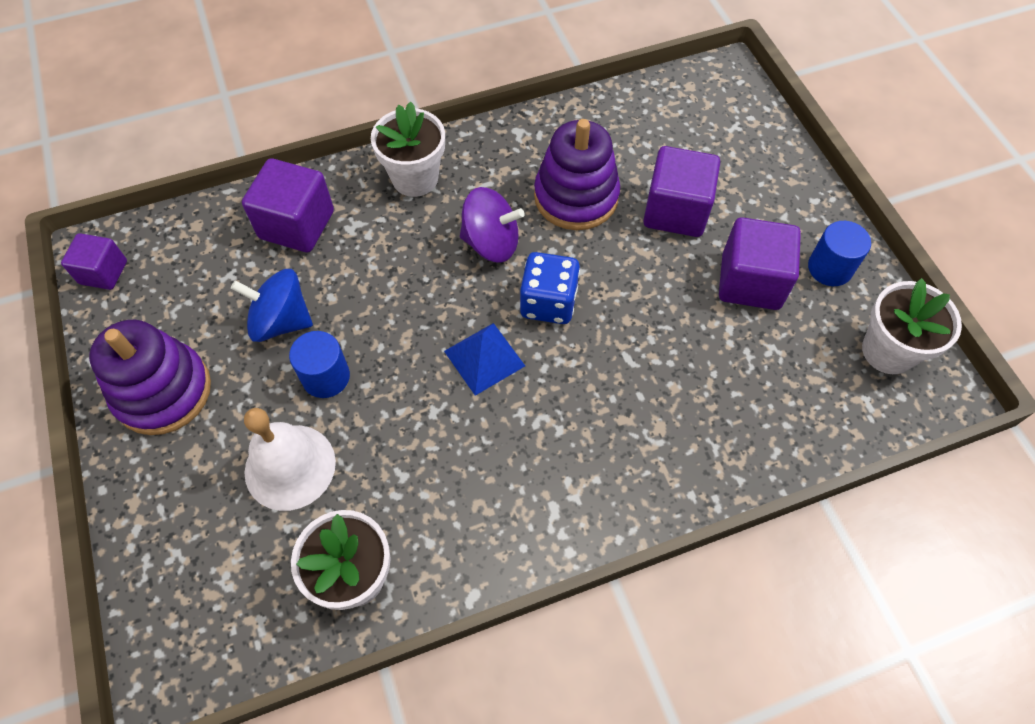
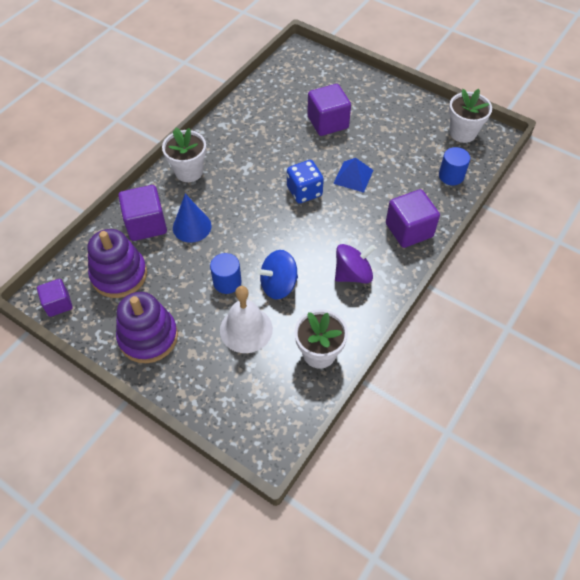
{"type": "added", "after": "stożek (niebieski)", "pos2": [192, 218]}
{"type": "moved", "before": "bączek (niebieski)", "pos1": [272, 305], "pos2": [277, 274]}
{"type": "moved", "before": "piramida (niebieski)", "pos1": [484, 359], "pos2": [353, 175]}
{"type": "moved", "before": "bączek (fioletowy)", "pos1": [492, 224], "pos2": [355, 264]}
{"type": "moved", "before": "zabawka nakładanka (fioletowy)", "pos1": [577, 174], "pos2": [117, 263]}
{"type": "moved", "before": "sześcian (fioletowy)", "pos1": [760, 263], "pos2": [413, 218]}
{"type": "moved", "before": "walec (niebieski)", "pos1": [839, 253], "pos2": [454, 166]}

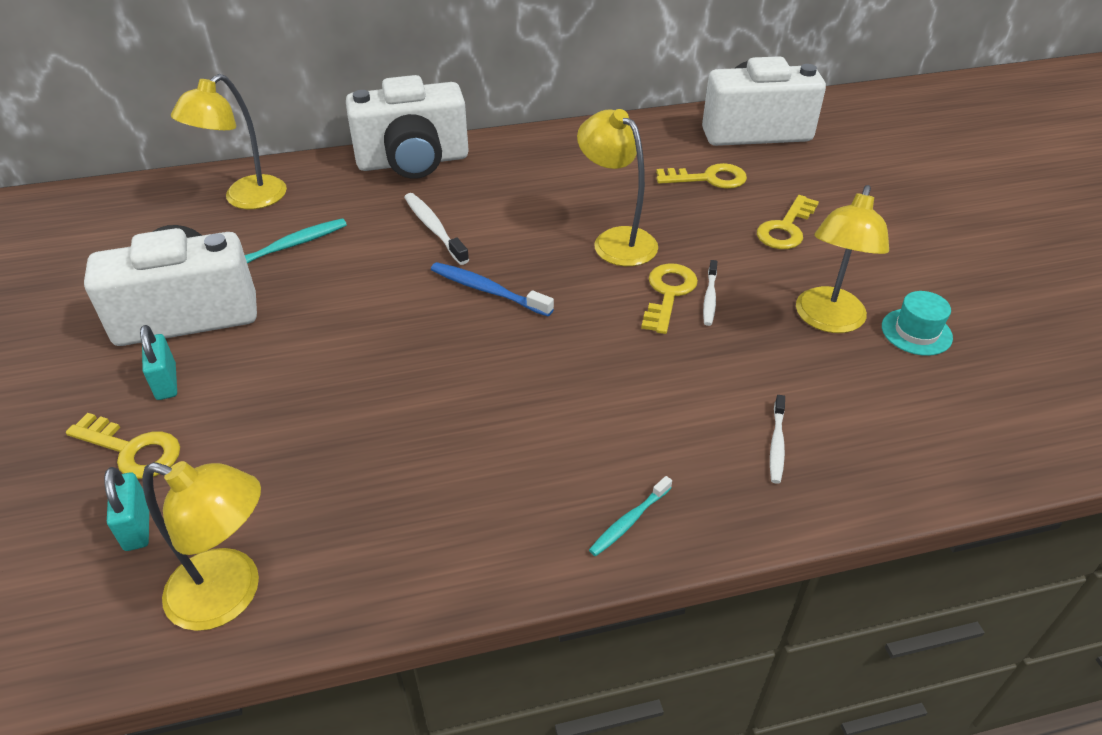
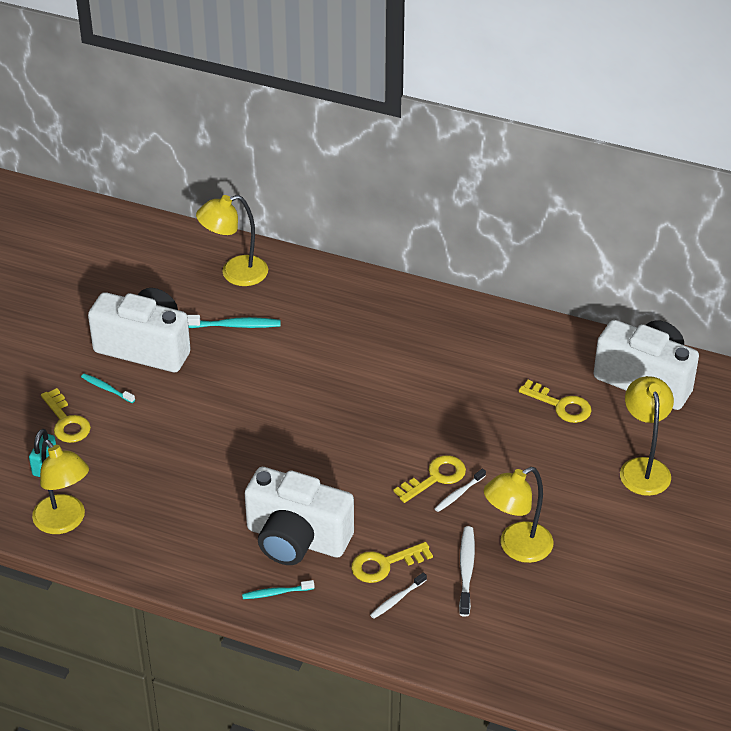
{"type": "removed", "before": "szczoteczka do zębów (niebieski)", "pos1": [492, 289]}
{"type": "removed", "before": "kapelusz (turkusowy)", "pos1": [917, 323]}
{"type": "moved", "before": "aparat fotograficzny (biały)", "pos1": [407, 127], "pos2": [299, 516]}
{"type": "moved", "before": "szczoteczka do zębów (biały)", "pos1": [436, 229], "pos2": [467, 571]}
{"type": "moved", "before": "lampka (żółty)", "pos1": [617, 187], "pos2": [647, 436]}
{"type": "moved", "before": "klucz (żółty)", "pos1": [788, 222], "pos2": [392, 562]}
{"type": "replaced", "before": "kłódka (turkusowy)", "after": "szczoteczka do zębów (turkusowy)", "pos1": [158, 362], "pos2": [108, 388]}

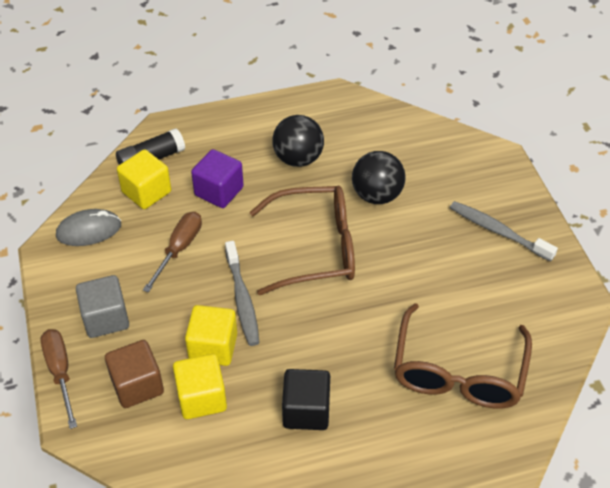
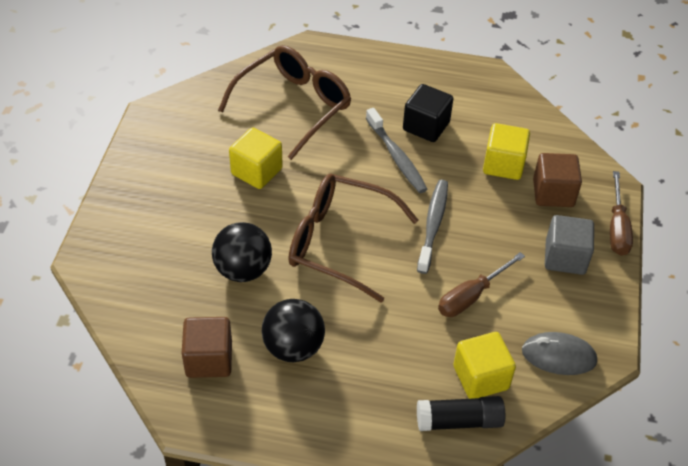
{"type": "removed", "before": "sześcian (fioletowy)", "pos1": [217, 178]}
{"type": "added", "after": "sześcian (brązowy)", "pos2": [207, 347]}
{"type": "moved", "before": "sześcian (żółty)", "pos1": [211, 335], "pos2": [256, 158]}
{"type": "moved", "before": "szczoteczka do zębów (szary)", "pos1": [504, 231], "pos2": [396, 150]}

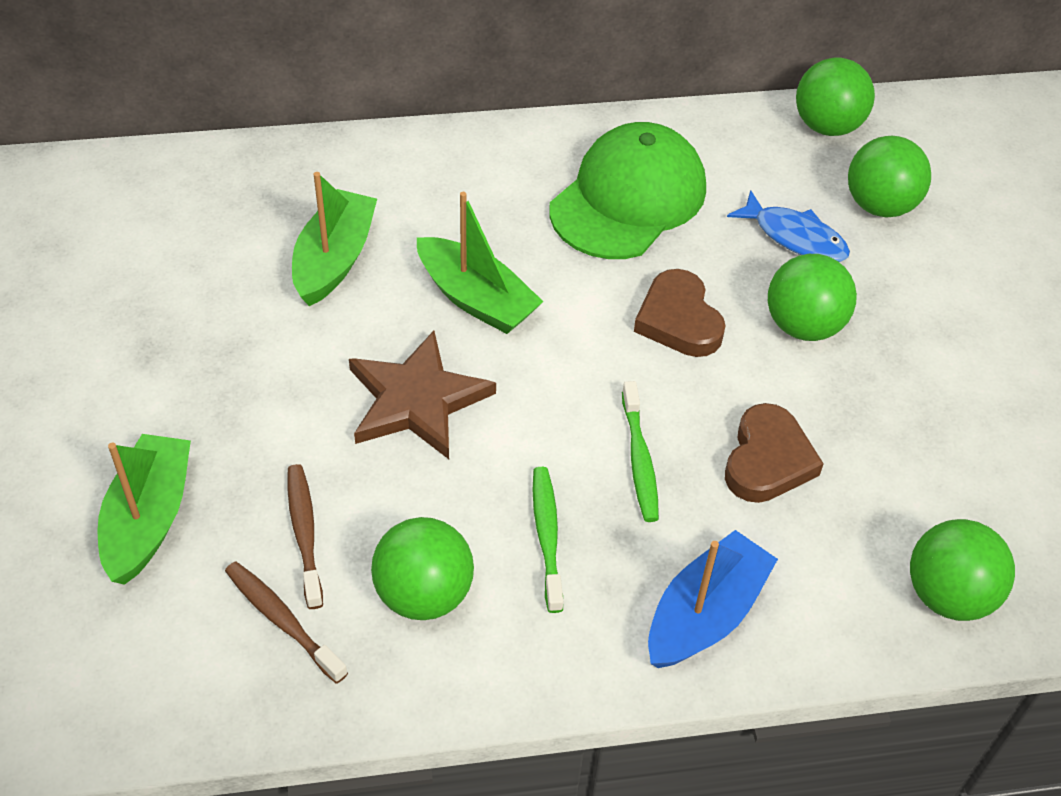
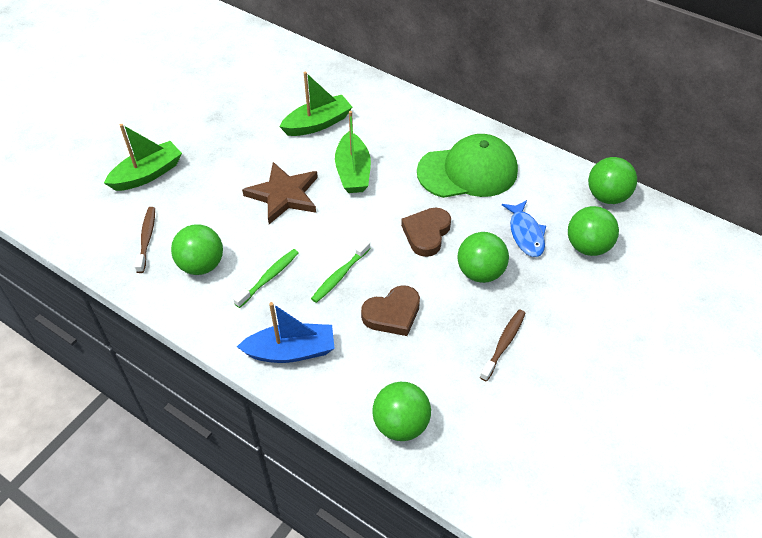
{"type": "moved", "before": "szczoteczka do zębów (brązowy)", "pos1": [305, 536], "pos2": [503, 345]}

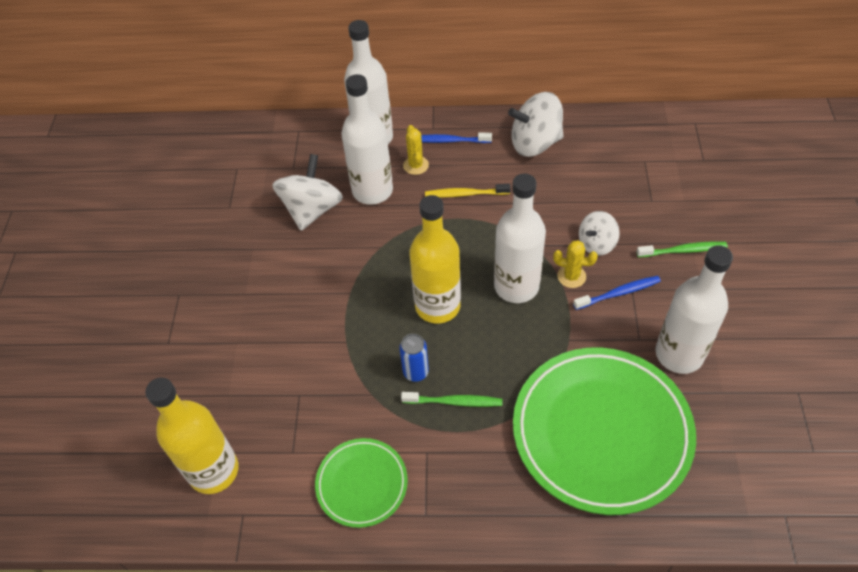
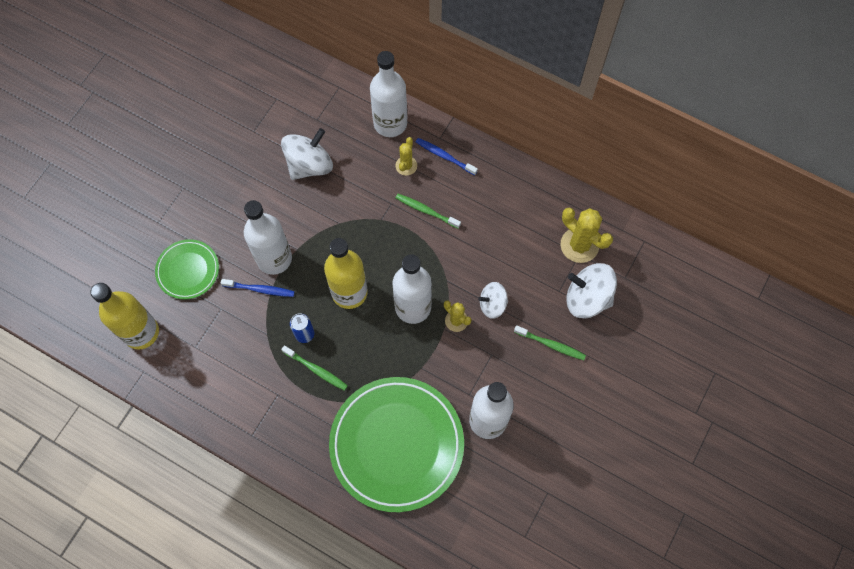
{"type": "added", "after": "kaktus (żółty)", "pos2": [587, 235]}
{"type": "moved", "before": "talerz (zielony)", "pos1": [361, 483], "pos2": [187, 269]}
{"type": "moved", "before": "butelka (biały)", "pos1": [367, 139], "pos2": [268, 237]}
{"type": "moved", "before": "bączek (biały)", "pos1": [536, 124], "pos2": [591, 290]}
{"type": "moved", "before": "szczoteczka do zębów (niebieski)", "pos1": [617, 293], "pos2": [257, 288]}
{"type": "recoloured", "before": "szczoteczka do zębów (żółty)", "after": "szczoteczka do zębów (zielony)", "pos1": [468, 191], "pos2": [428, 211]}

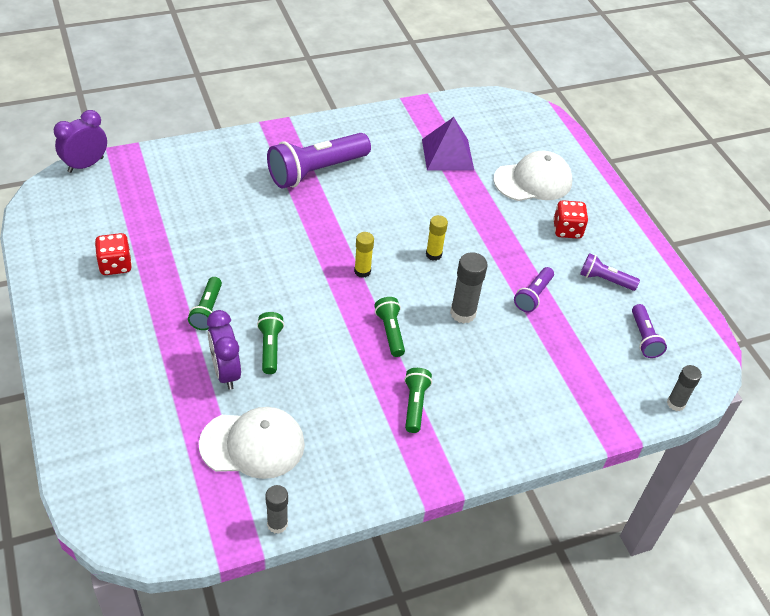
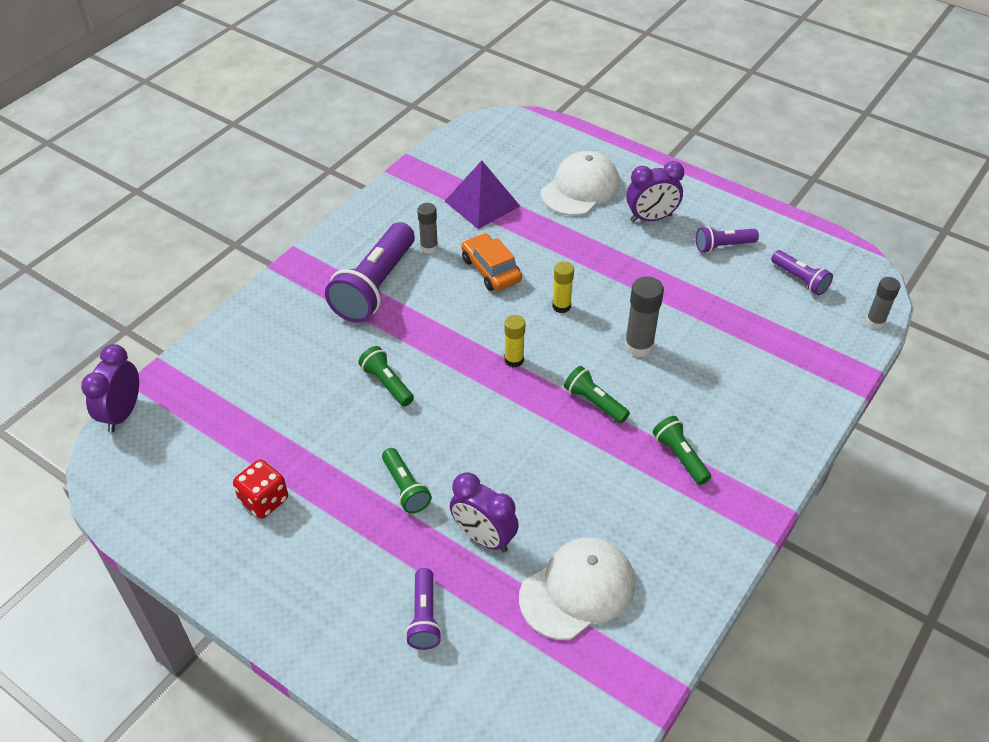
{"type": "added", "after": "samochód (pomarańczowy)", "pos2": [491, 262]}
{"type": "moved", "before": "latarka (zielony)", "pos1": [270, 343], "pos2": [386, 376]}
{"type": "moved", "before": "klej w sztyfcie (szary)", "pos1": [276, 509], "pos2": [427, 228]}
{"type": "moved", "before": "latarka (fioletowy)", "pos1": [534, 289], "pos2": [424, 609]}
{"type": "replaced", "before": "kostka do gry (czerwony)", "after": "budzik (fioletowy)", "pos1": [570, 219], "pos2": [655, 191]}

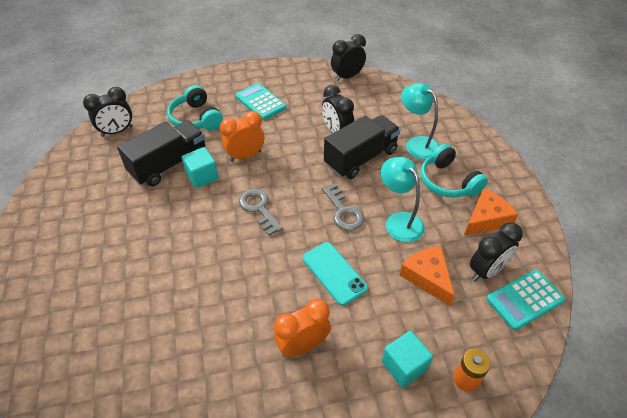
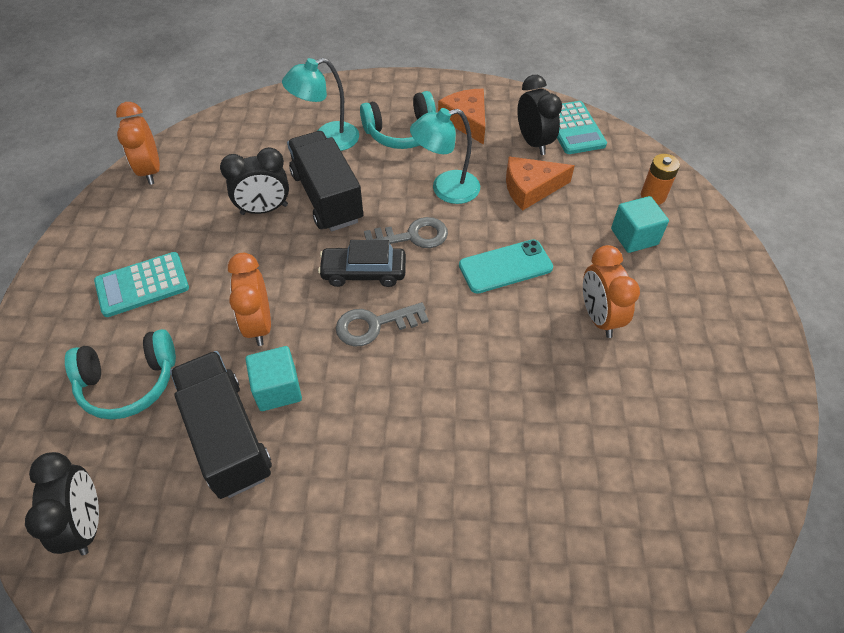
{"type": "added", "after": "samochód (czarny)", "pos2": [362, 263]}
{"type": "recoloured", "before": "budzik (czarny)", "after": "budzik (pomarańczowy)", "pos1": [348, 58], "pos2": [138, 143]}

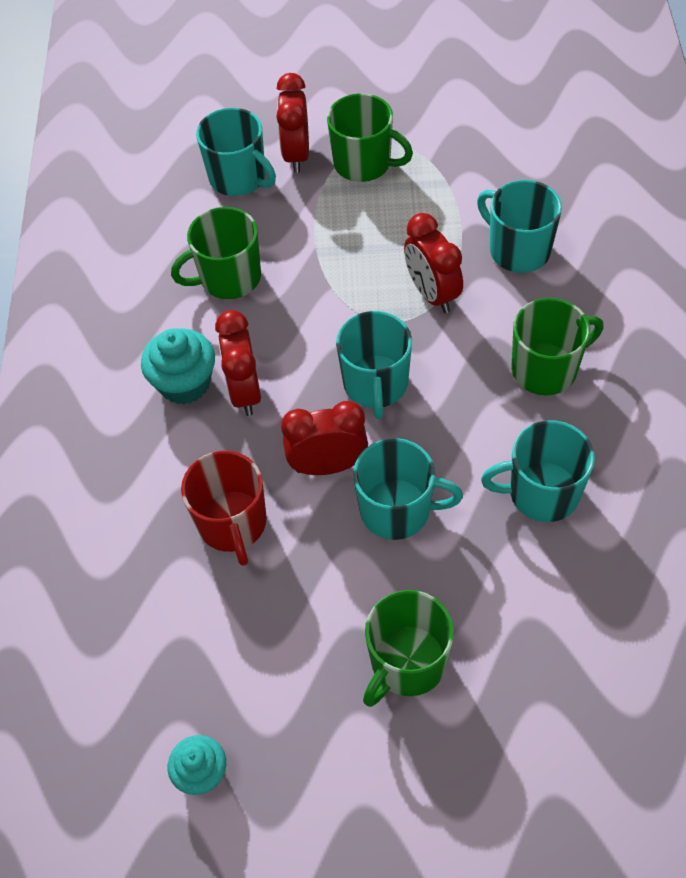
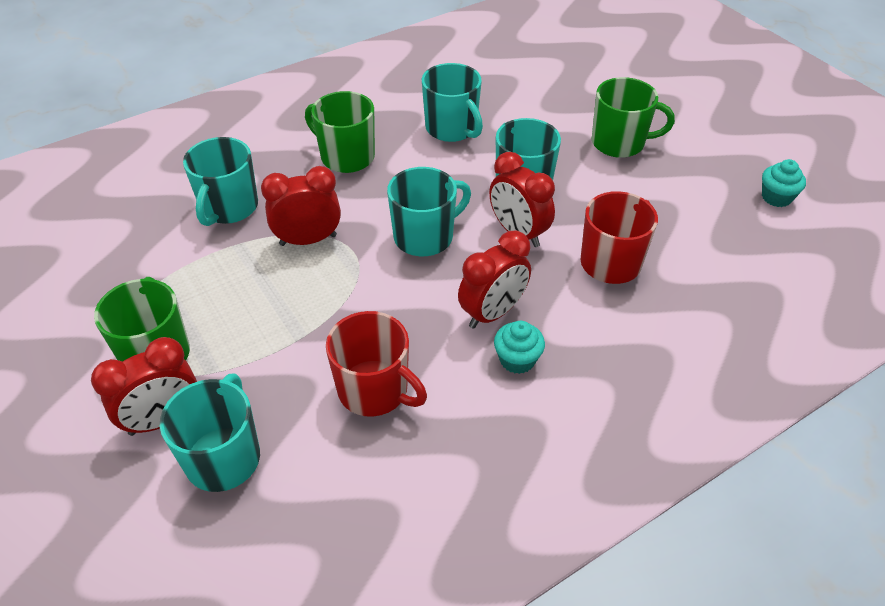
{"type": "recoloured", "before": "kubek (zielony)", "after": "kubek (czerwony)", "pos1": [216, 253], "pos2": [376, 364]}
{"type": "turned", "before": "budzik (czerwony)", "pos1": [433, 263], "pos2": [301, 206], "turn": -135}
{"type": "resized", "before": "muffinka (turkusowy)", "pos1": [178, 366], "pos2": [519, 347], "scale": 0.65}

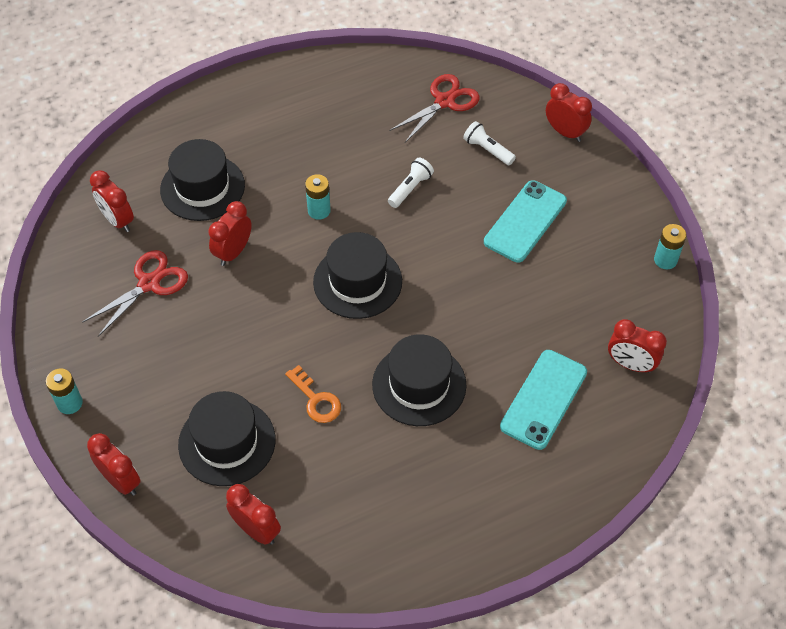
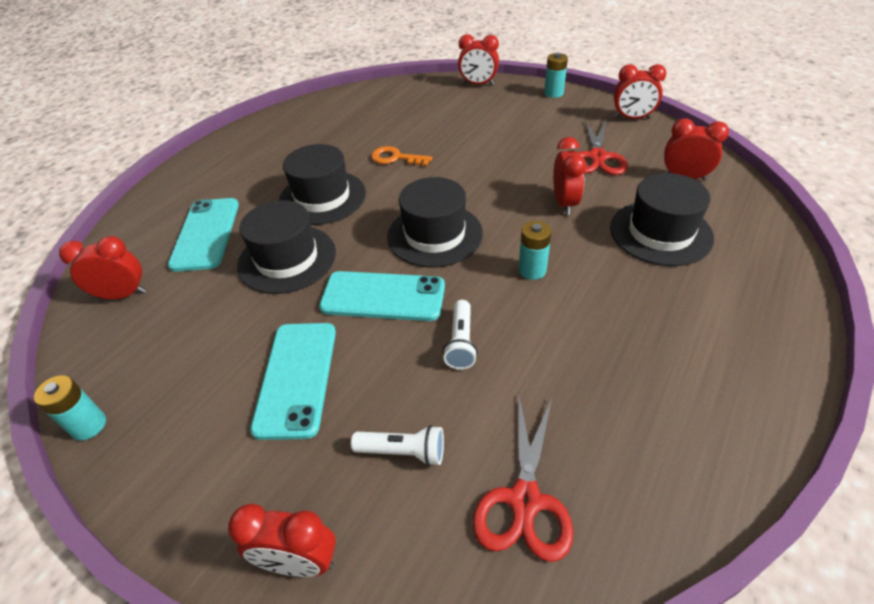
{"type": "added", "after": "telefon (turkusowy)", "pos2": [382, 296]}
{"type": "moved", "before": "kapelusz (czarny)", "pos1": [226, 438], "pos2": [286, 247]}
{"type": "moved", "before": "budzik (czerwony)", "pos1": [253, 514], "pos2": [640, 91]}

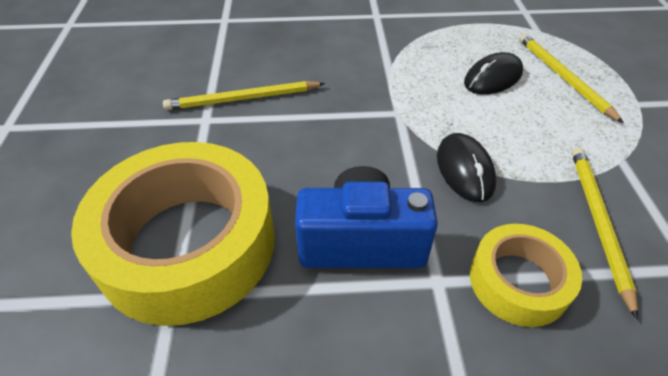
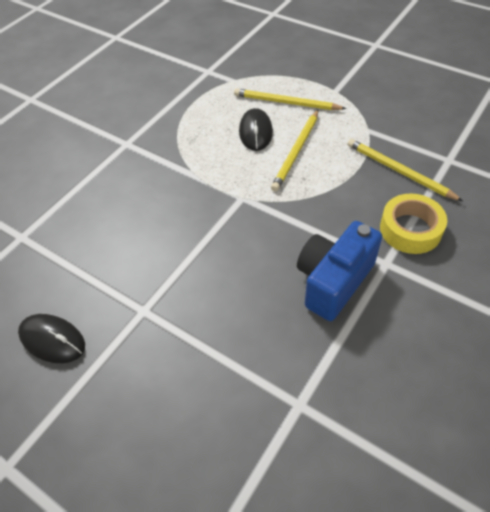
{"type": "removed", "before": "taśma klejąca (żółty)", "pos1": [173, 234]}
{"type": "moved", "before": "ołówek (żółty)", "pos1": [244, 95], "pos2": [294, 151]}
{"type": "moved", "before": "myszka (czarny)", "pos1": [466, 167], "pos2": [51, 338]}

